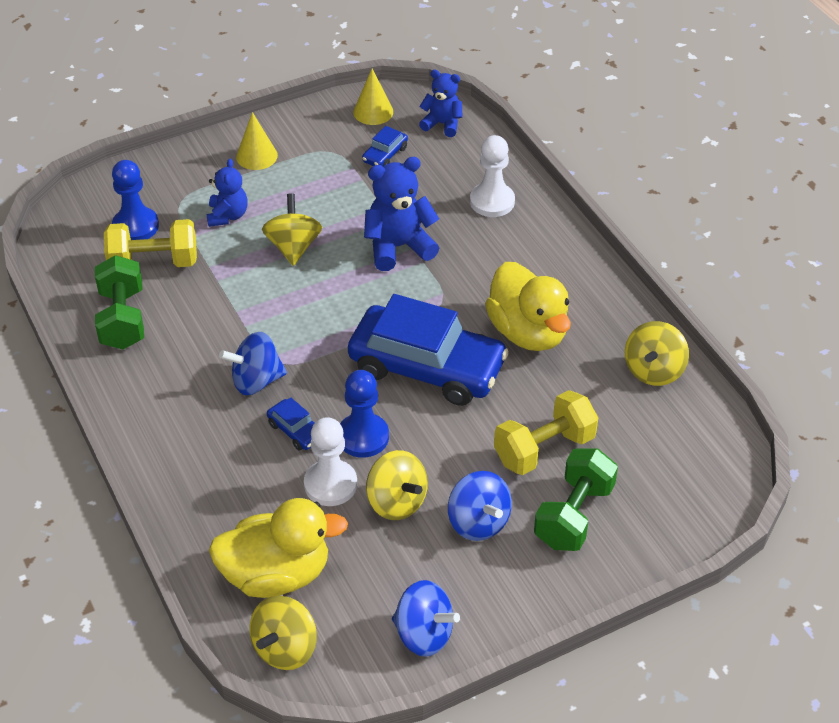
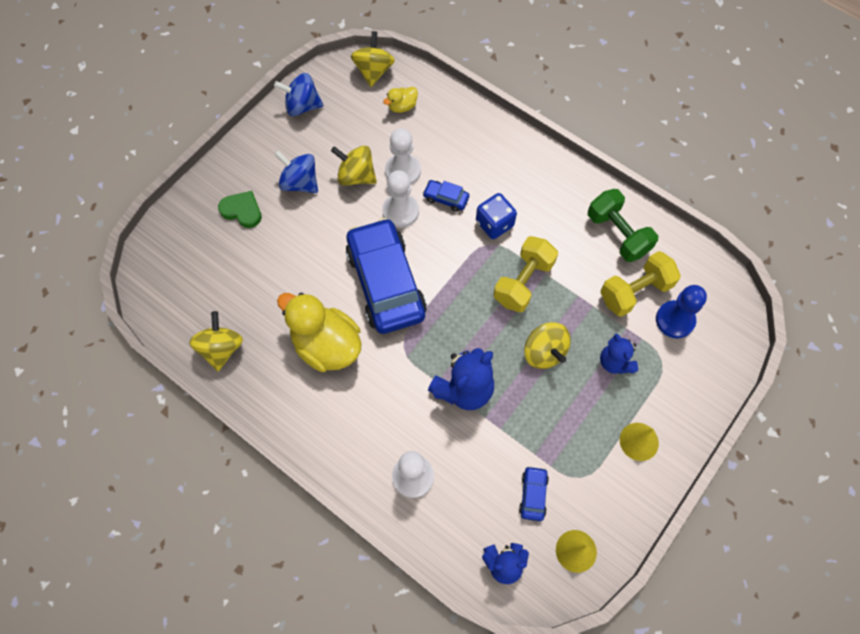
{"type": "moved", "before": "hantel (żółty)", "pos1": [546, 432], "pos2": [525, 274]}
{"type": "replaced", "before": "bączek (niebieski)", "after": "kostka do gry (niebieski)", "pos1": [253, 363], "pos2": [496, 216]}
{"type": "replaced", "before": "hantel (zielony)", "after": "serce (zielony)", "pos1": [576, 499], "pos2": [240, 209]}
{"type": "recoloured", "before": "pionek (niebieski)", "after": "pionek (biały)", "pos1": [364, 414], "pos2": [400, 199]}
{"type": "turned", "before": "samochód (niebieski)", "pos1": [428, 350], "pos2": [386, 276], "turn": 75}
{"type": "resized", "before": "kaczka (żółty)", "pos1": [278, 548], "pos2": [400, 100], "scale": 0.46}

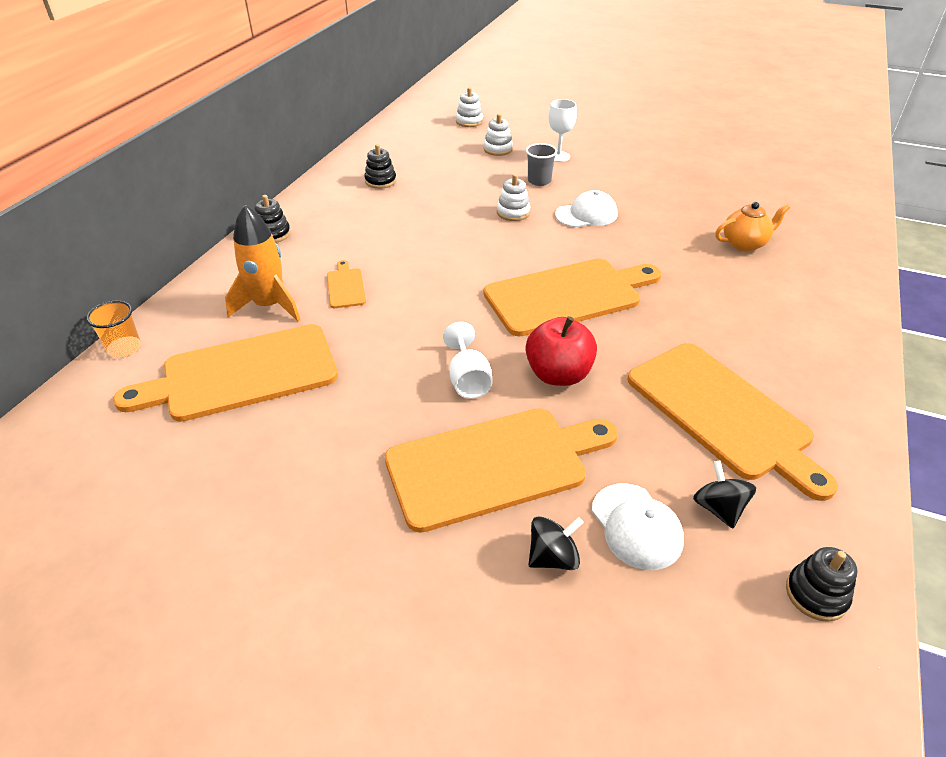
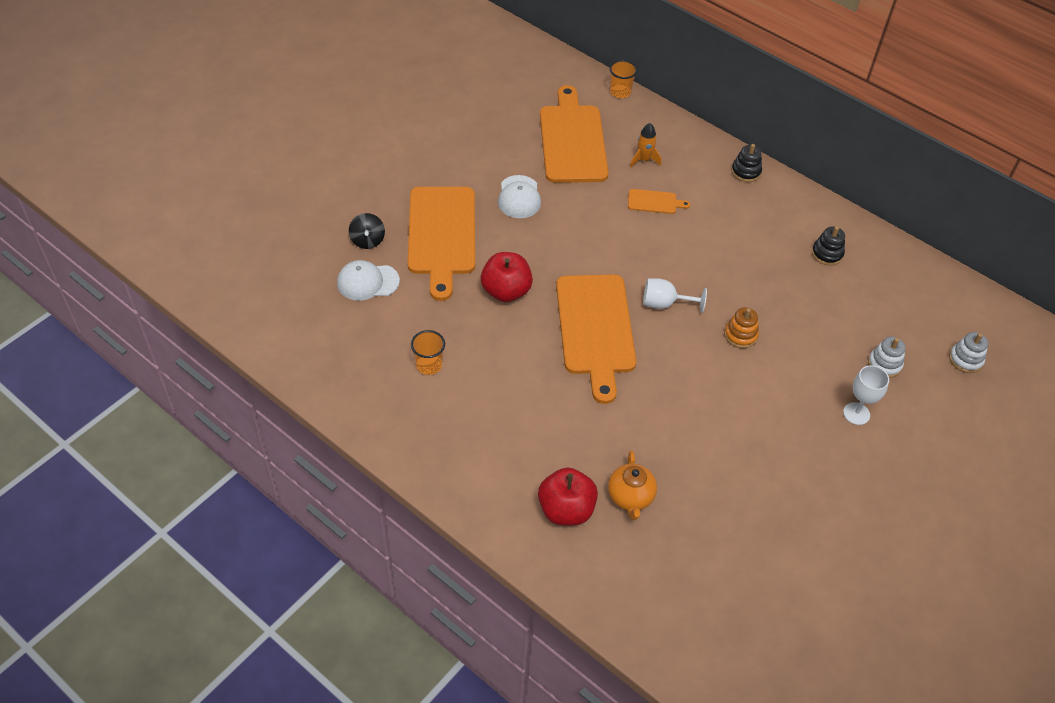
{"type": "removed", "before": "szklanka (szary)", "pos1": [541, 164]}
{"type": "removed", "before": "bączek (czarny)", "pos1": [724, 494]}
{"type": "removed", "before": "zabawka nakładanka (czarny)", "pos1": [822, 584]}
{"type": "added", "after": "jabłko (czerwony)", "pos2": [568, 496]}
{"type": "moved", "before": "kielich (biały)", "pos1": [468, 360], "pos2": [675, 295]}
{"type": "moved", "before": "czapka (biały)", "pos1": [586, 209], "pos2": [519, 196]}
{"type": "replaced", "before": "deska do krojenia (pomarańczowy)", "after": "szklanka (pomarańczowy)", "pos1": [732, 422], "pos2": [428, 352]}
{"type": "recoloured", "before": "zabawka nakładanka (biały)", "after": "zabawka nakładanka (pomarańczowy)", "pos1": [513, 197], "pos2": [741, 327]}
{"type": "resized", "before": "rakieta (pomarańczowy)", "pos1": [262, 263], "pos2": [645, 145], "scale": 0.58}

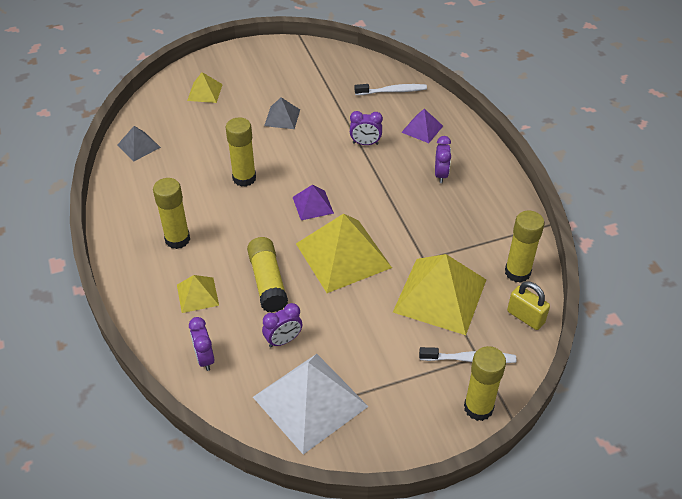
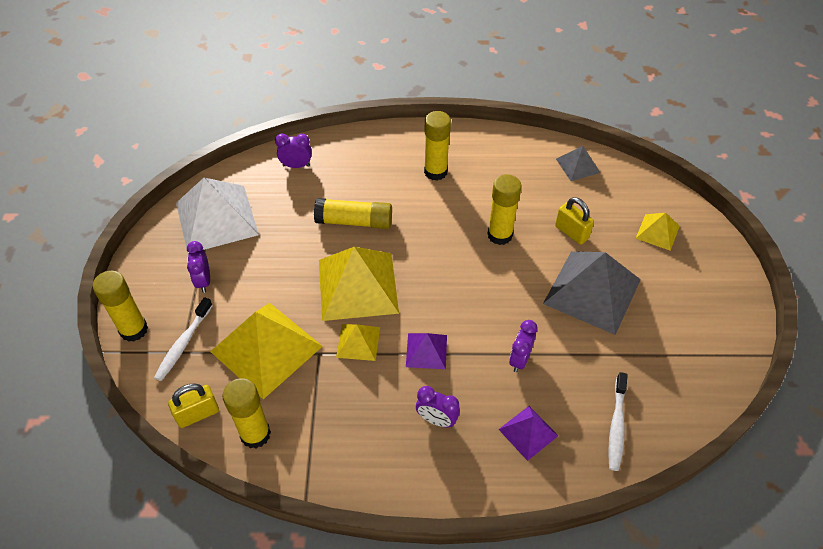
{"type": "added", "after": "kłódka (żółty)", "pos2": [574, 221]}
{"type": "moved", "before": "piramida (żółty)", "pos1": [198, 294], "pos2": [358, 342]}
{"type": "moved", "before": "budzik (fioletowy)", "pos1": [282, 325], "pos2": [198, 267]}
{"type": "moved", "before": "piramida (fioletowy)", "pos1": [313, 202], "pos2": [426, 351]}
{"type": "resized", "before": "piramida (szary)", "pos1": [282, 113], "pos2": [592, 293], "scale": 2.01}

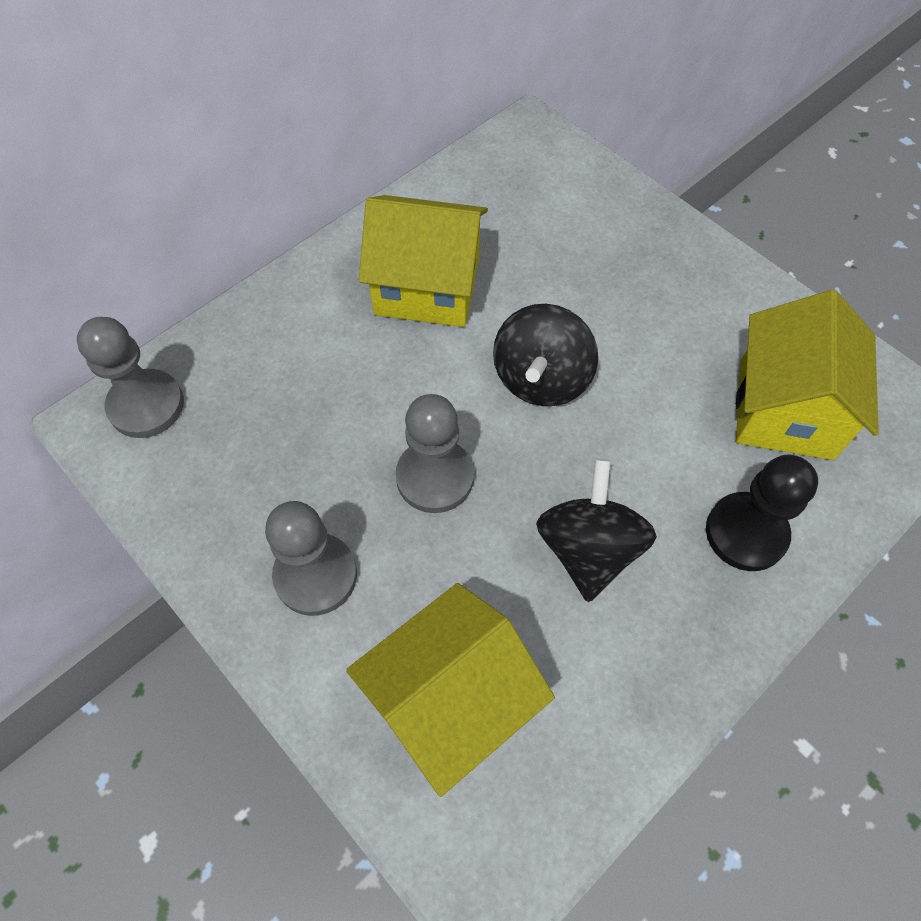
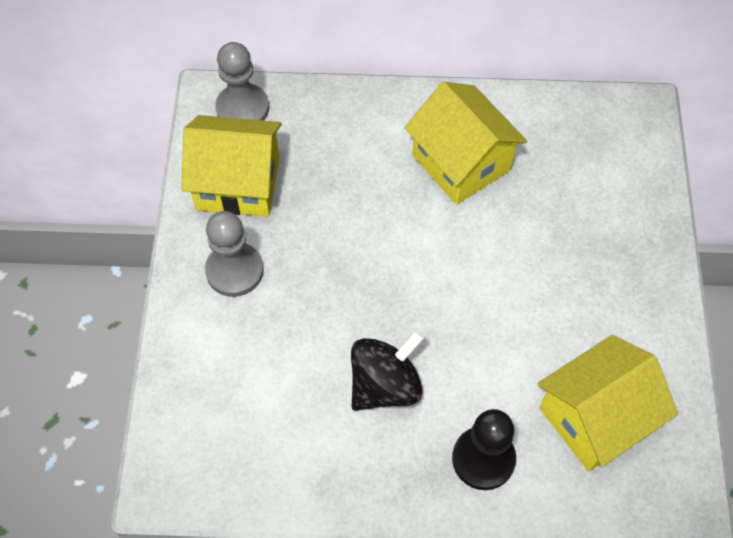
{"type": "removed", "before": "pionek (szary)", "pos1": [435, 453]}
{"type": "removed", "before": "bączek (czarny)", "pos1": [545, 355]}
{"type": "moved", "before": "domek (żółty)", "pos1": [450, 690], "pos2": [232, 165]}

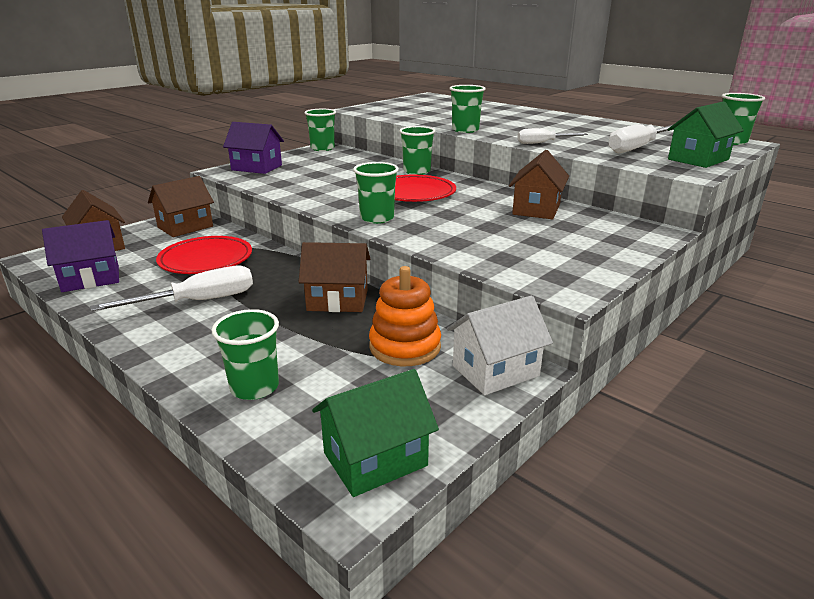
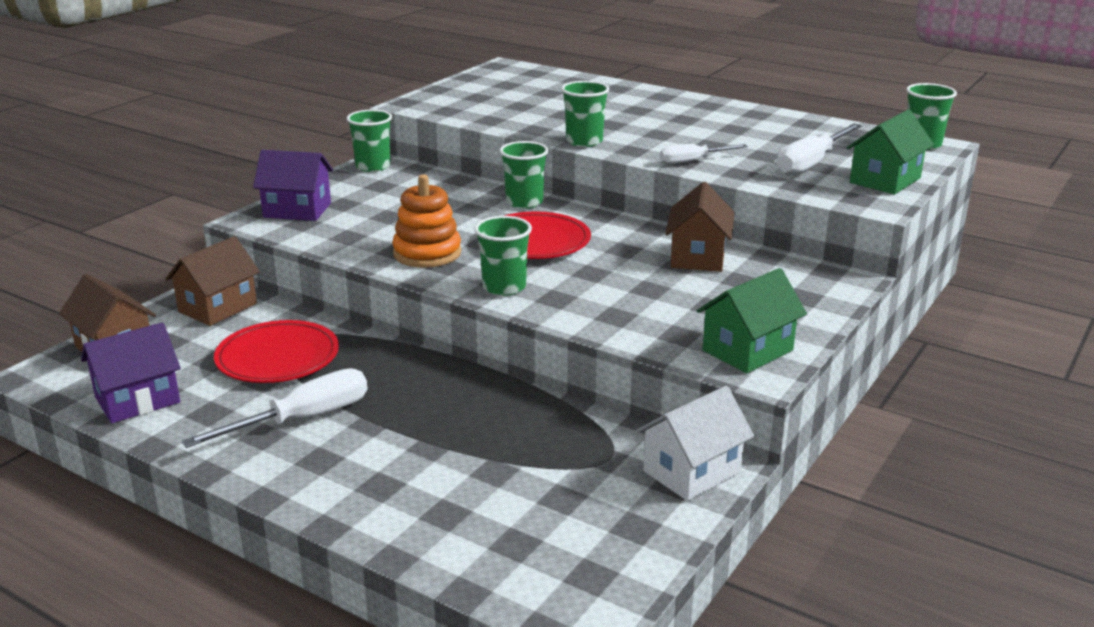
{"type": "removed", "before": "szklanka (zielony)", "pos1": [245, 354]}
{"type": "removed", "before": "domek (brązowy)", "pos1": [334, 277]}
{"type": "moved", "before": "domek (zielony)", "pos1": [375, 433], "pos2": [752, 320]}
{"type": "moved", "before": "zabawka nakładanka (pomarańczowy)", "pos1": [405, 316], "pos2": [426, 221]}

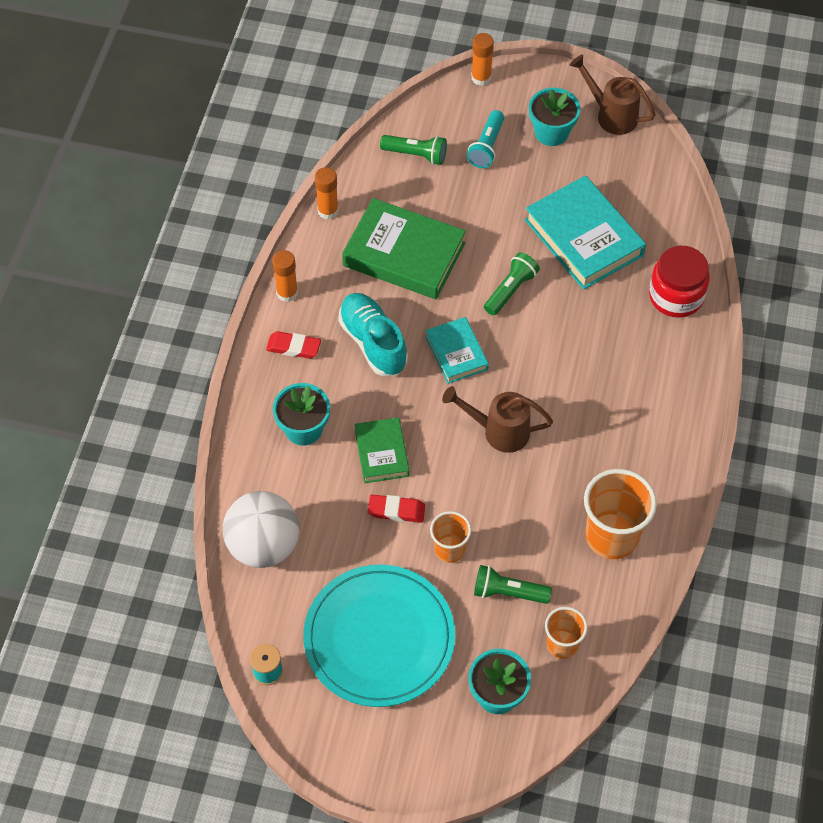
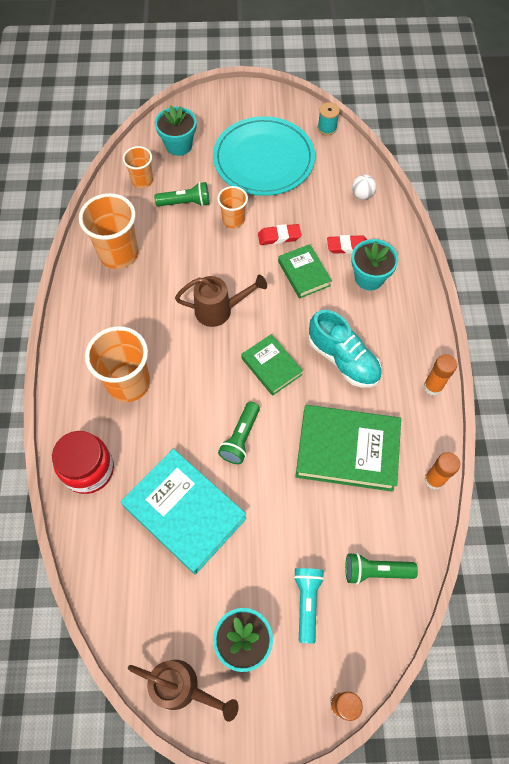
{"type": "added", "after": "szklanka (pomarańczowy)", "pos2": [117, 364]}
{"type": "moved", "before": "gumka do mazania (czerwony)", "pos1": [293, 345], "pos2": [347, 244]}
{"type": "recoloured", "before": "książka (turkusowy)", "after": "książka (zielony)", "pos1": [457, 350], "pos2": [272, 365]}
{"type": "resized", "before": "piłka (biały)", "pos1": [261, 529], "pos2": [364, 187], "scale": 0.45}

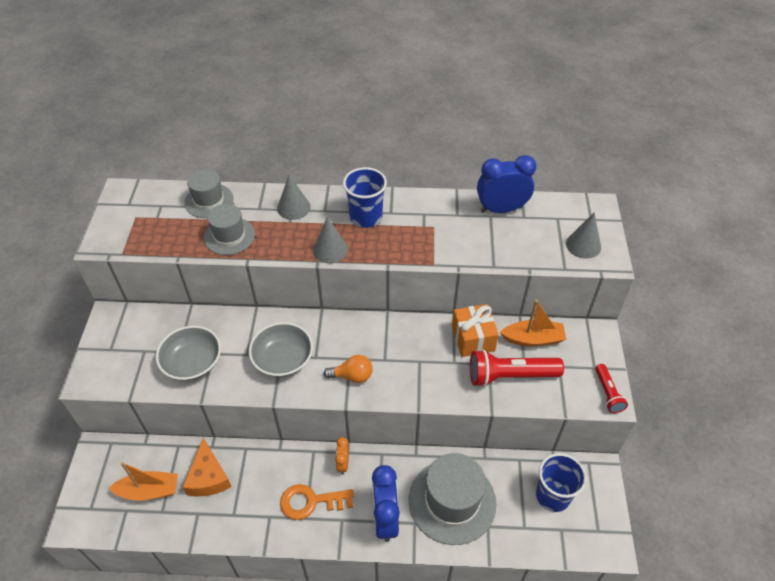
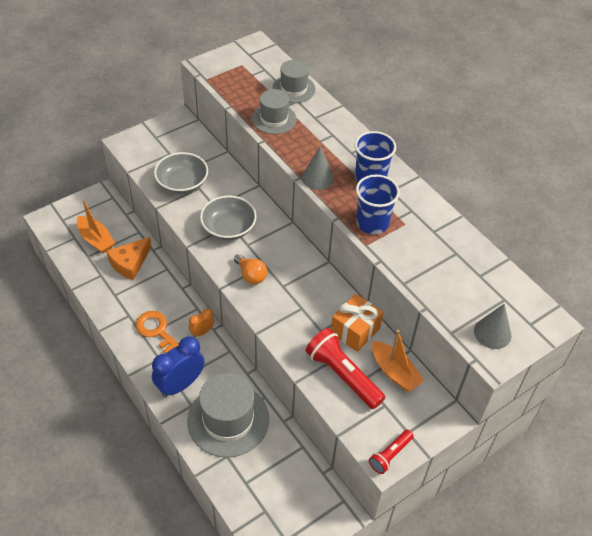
{"type": "removed", "before": "stożek (szary)", "pos1": [294, 197]}
{"type": "removed", "before": "budzik (niebieski)", "pos1": [507, 184]}
{"type": "moved", "before": "szklanka (niebieski)", "pos1": [561, 482], "pos2": [378, 204]}

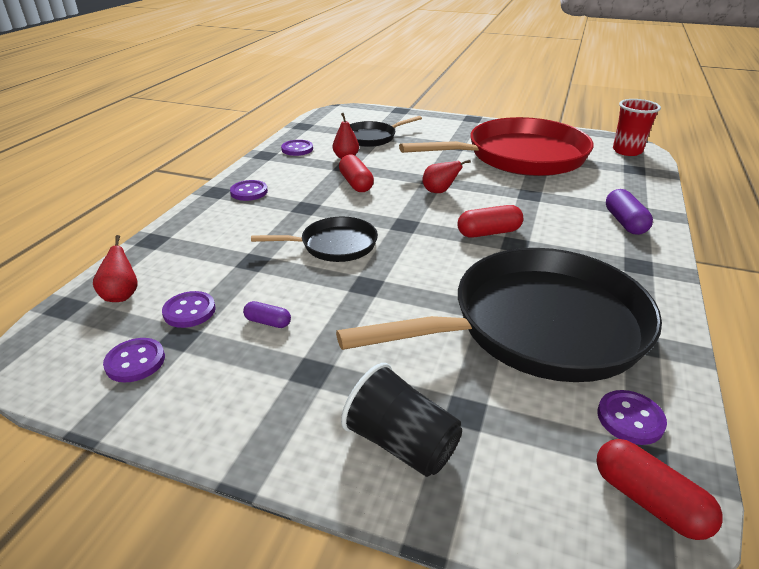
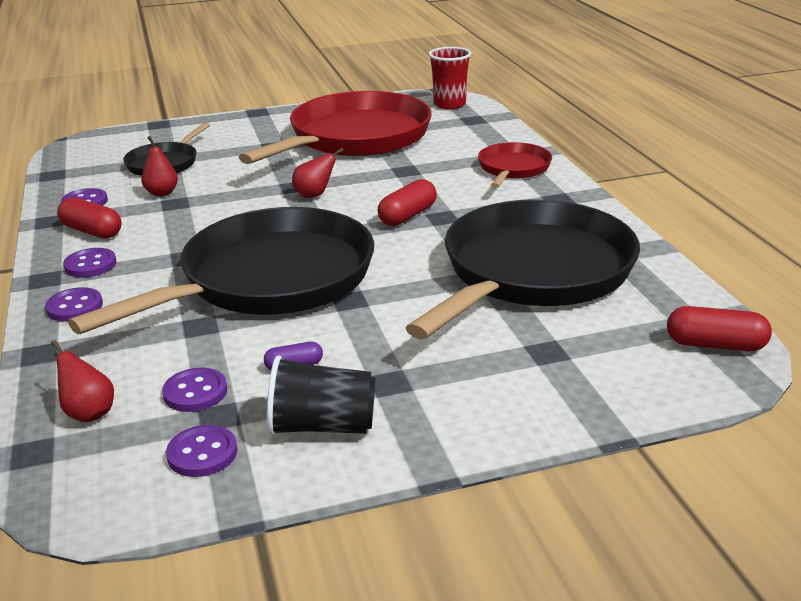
{"type": "moved", "before": "kapsułka (czerwony)", "pos1": [356, 173], "pos2": [89, 218]}
{"type": "moved", "before": "szklanka (czarny)", "pos1": [401, 420], "pos2": [321, 395]}
{"type": "moved", "before": "guzik (fioletowy)", "pos1": [632, 417], "pos2": [74, 304]}
{"type": "replaced", "before": "kapsułka (fioletowy)", "after": "patelnia (czerwony)", "pos1": [629, 212], "pos2": [515, 165]}
{"type": "resized", "before": "patelnia (czarny)", "pos1": [314, 239], "pos2": [221, 270], "scale": 2.09}

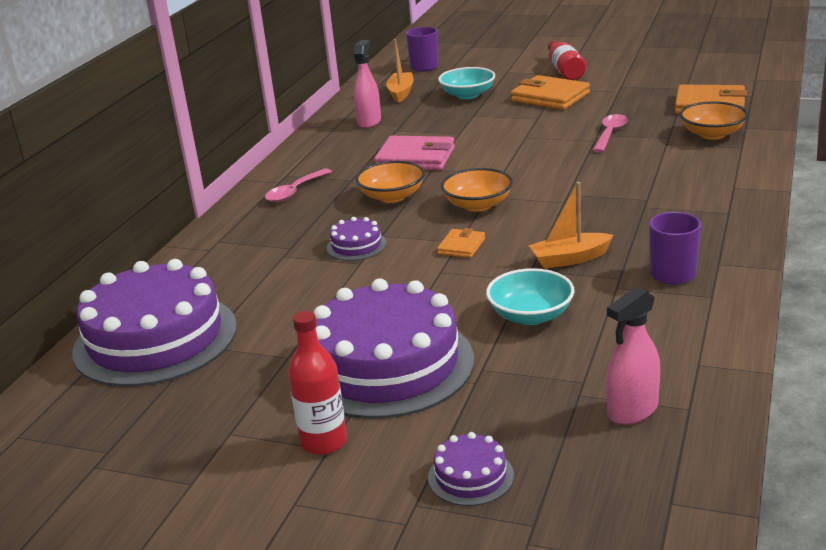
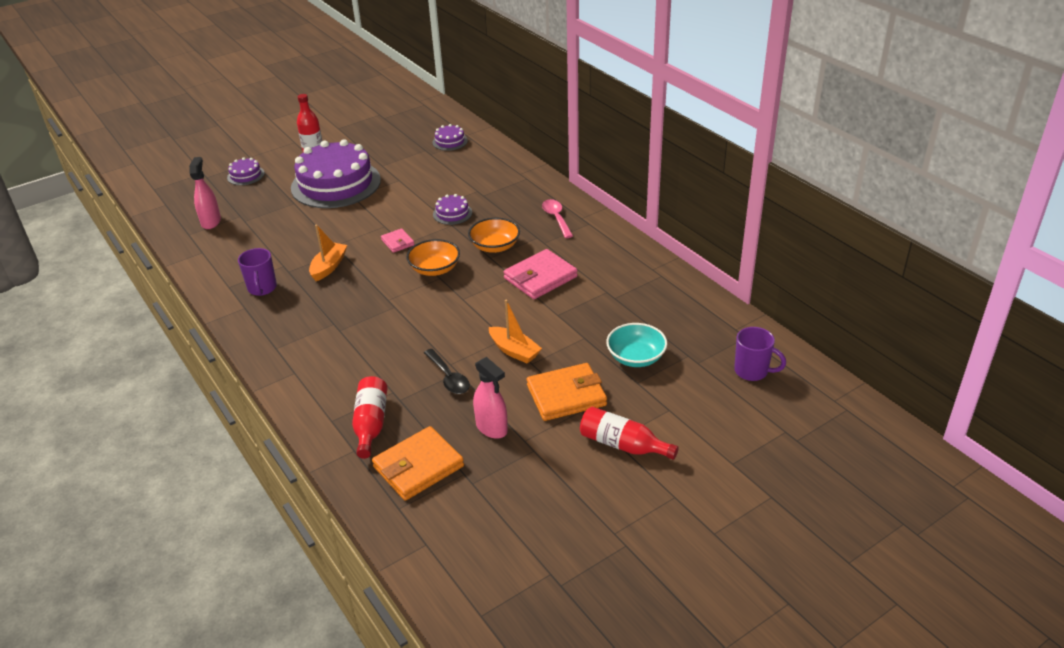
{"type": "removed", "before": "miska (turkusowy)", "pos1": [530, 296]}
{"type": "moved", "before": "spryskiwacz (różowy)", "pos1": [367, 84], "pos2": [490, 398]}
{"type": "moved", "before": "łódka (pomarańczowy)", "pos1": [400, 71], "pos2": [515, 331]}
{"type": "replaced", "before": "miska (pomarańczowy)", "after": "butelka (czerwony)", "pos1": [714, 120], "pos2": [370, 417]}
{"type": "recoloured", "before": "portfel (pomarańczowy)", "after": "portfel (różowy)", "pos1": [461, 243], "pos2": [398, 240]}
{"type": "recoloured", "before": "łyżka (różowy)", "after": "łyżka (czarny)", "pos1": [610, 133], "pos2": [447, 371]}
{"type": "resized", "before": "tort (fioletowy)", "pos1": [154, 323], "pos2": [450, 137], "scale": 0.42}

